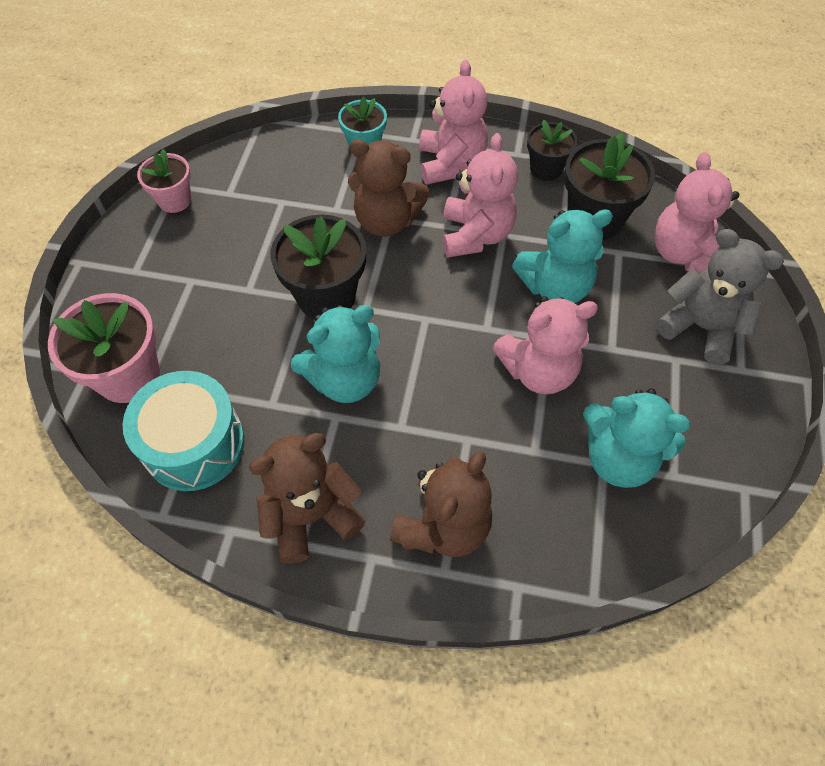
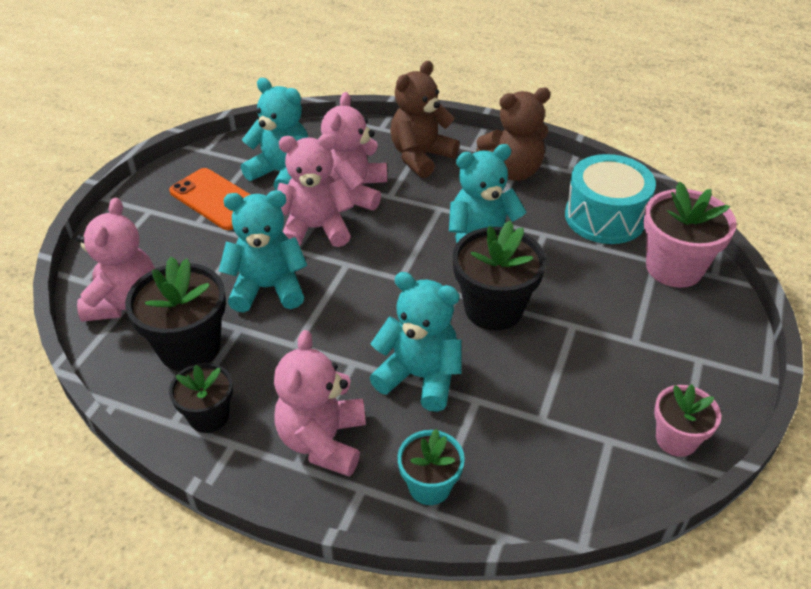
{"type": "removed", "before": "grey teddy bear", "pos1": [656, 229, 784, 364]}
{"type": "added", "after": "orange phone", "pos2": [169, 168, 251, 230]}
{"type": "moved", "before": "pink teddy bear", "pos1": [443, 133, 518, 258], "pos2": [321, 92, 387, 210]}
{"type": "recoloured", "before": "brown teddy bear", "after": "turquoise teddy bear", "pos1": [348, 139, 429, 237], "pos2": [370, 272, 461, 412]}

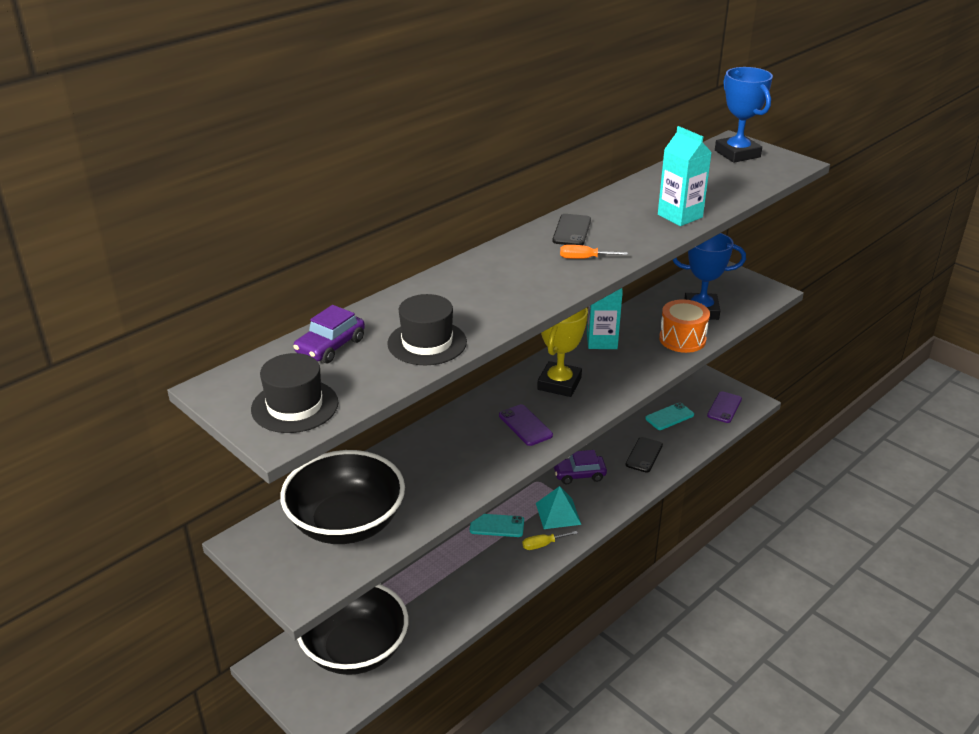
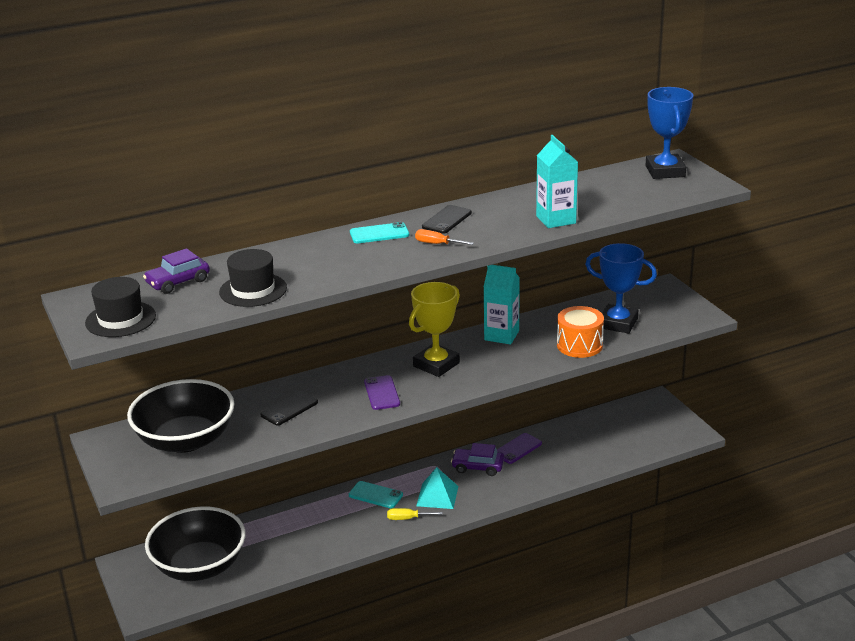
{"type": "moved", "before": "black phone", "pos1": [626, 437, 663, 473], "pos2": [260, 391, 318, 426]}
{"type": "moved", "before": "turquoise phone", "pos1": [645, 402, 694, 430], "pos2": [350, 222, 409, 243]}
{"type": "moved", "before": "purple phone", "pos1": [707, 391, 742, 423], "pos2": [497, 433, 542, 464]}

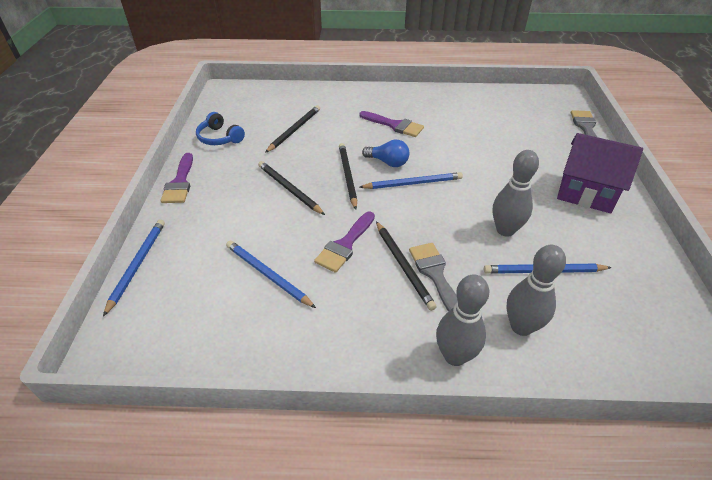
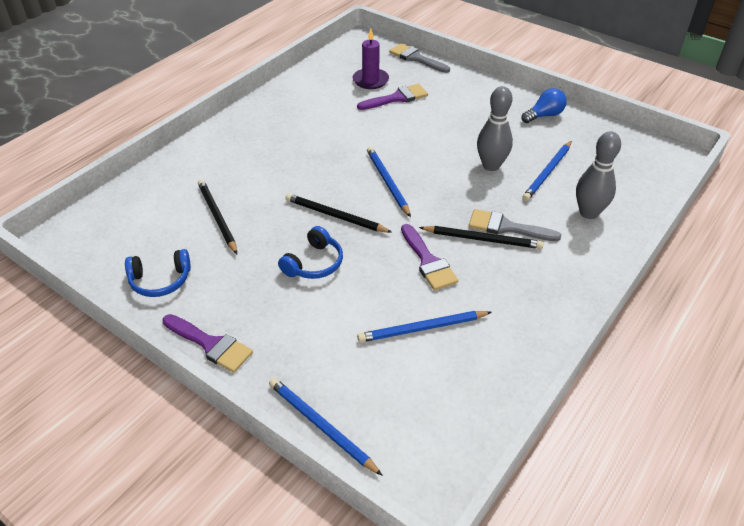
{"type": "removed", "before": "grey bowling pin", "pos1": [436, 274, 489, 366]}
{"type": "removed", "before": "purple house", "pos1": [557, 133, 643, 213]}
{"type": "added", "after": "purple candle", "pos2": [353, 28, 389, 89]}
{"type": "moved", "before": "purple brush", "pos1": [359, 111, 424, 137], "pos2": [357, 84, 428, 110]}
{"type": "moved", "before": "blue light bulb", "pos1": [362, 139, 409, 167], "pos2": [522, 88, 567, 123]}
{"type": "replaced", "before": "black pencil", "after": "blue headphones", "pos1": [258, 161, 325, 215], "pos2": [278, 226, 343, 279]}
{"type": "turned", "before": "blue pencil", "pos1": [359, 172, 463, 189], "pos2": [367, 147, 411, 217], "turn": -45}

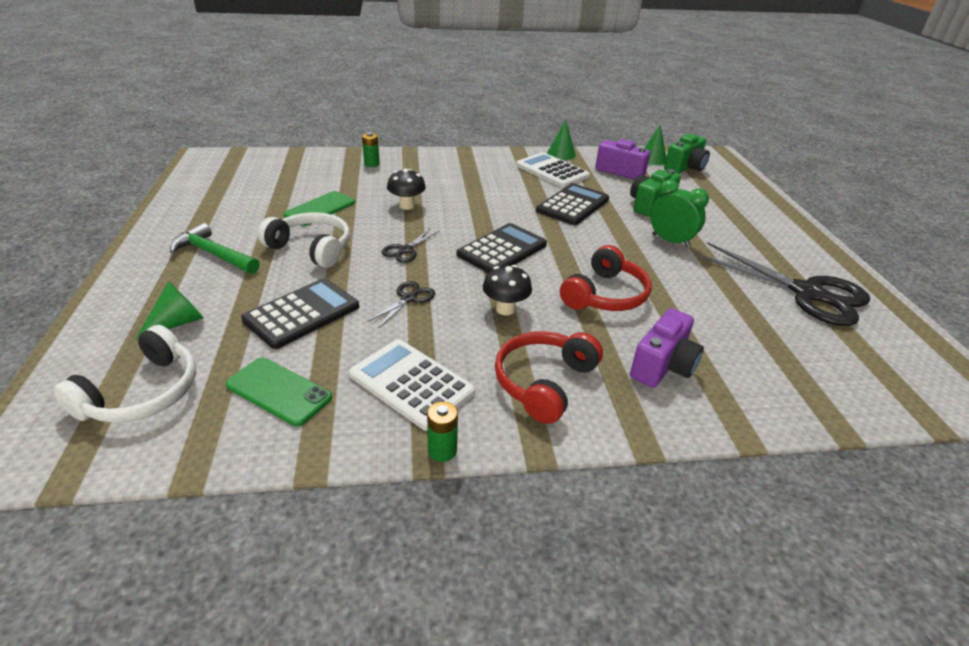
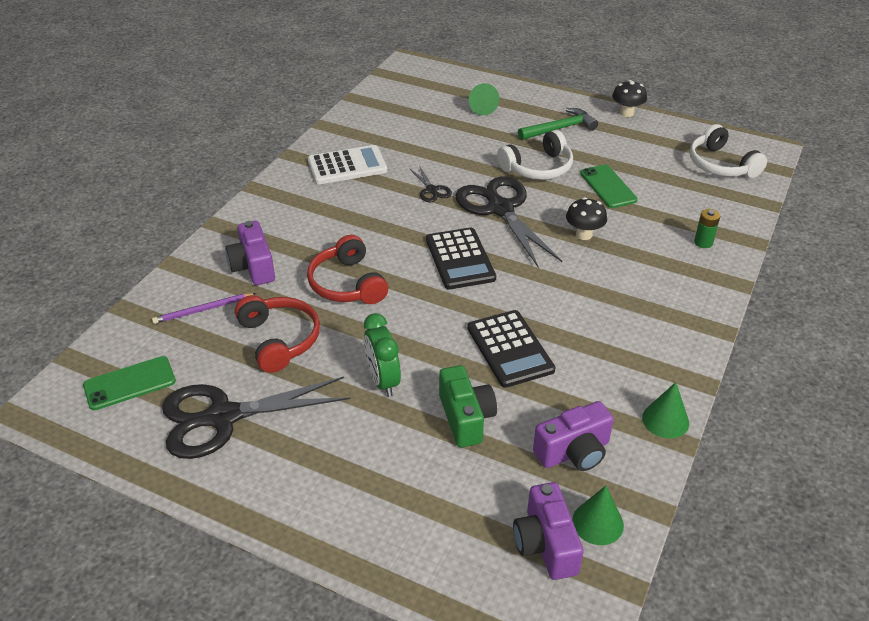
{"type": "removed", "before": "black calculator", "pos1": [241, 278, 359, 349]}
{"type": "removed", "before": "green battery", "pos1": [427, 402, 458, 462]}
{"type": "removed", "before": "white calculator", "pos1": [516, 152, 590, 188]}
{"type": "added", "after": "purple pencil", "pos2": [152, 293, 256, 324]}
{"type": "moved", "before": "white headphones", "pos1": [53, 325, 196, 423], "pos2": [690, 124, 767, 178]}
{"type": "moved", "before": "green phone", "pos1": [226, 358, 332, 426], "pos2": [83, 356, 176, 410]}
{"type": "moved", "before": "black mushroom", "pos1": [483, 265, 532, 315], "pos2": [612, 80, 647, 117]}
{"type": "moved", "before": "red headphones", "pos1": [495, 331, 603, 424], "pos2": [235, 295, 320, 373]}
{"type": "recoloured", "before": "green camera", "after": "purple camera", "pos1": [664, 134, 710, 174], "pos2": [513, 482, 584, 580]}
{"type": "turned", "before": "green clock", "pos1": [650, 179, 709, 248], "pos2": [364, 313, 401, 397], "turn": 90}
{"type": "resized", "before": "black scissors", "pos1": [381, 229, 439, 263], "pos2": [456, 177, 562, 267], "scale": 2.22}

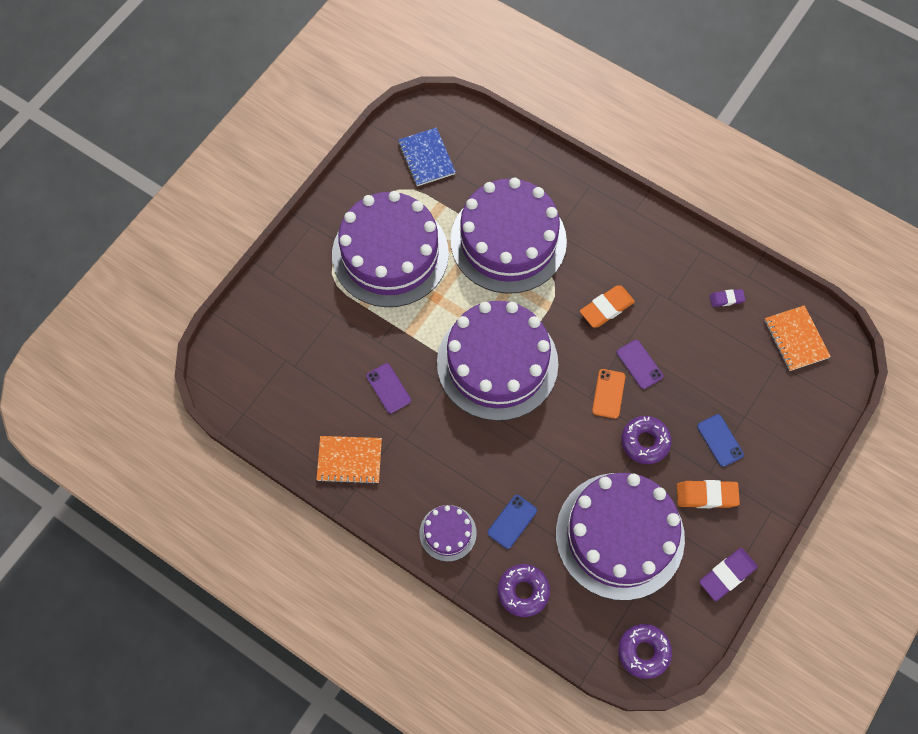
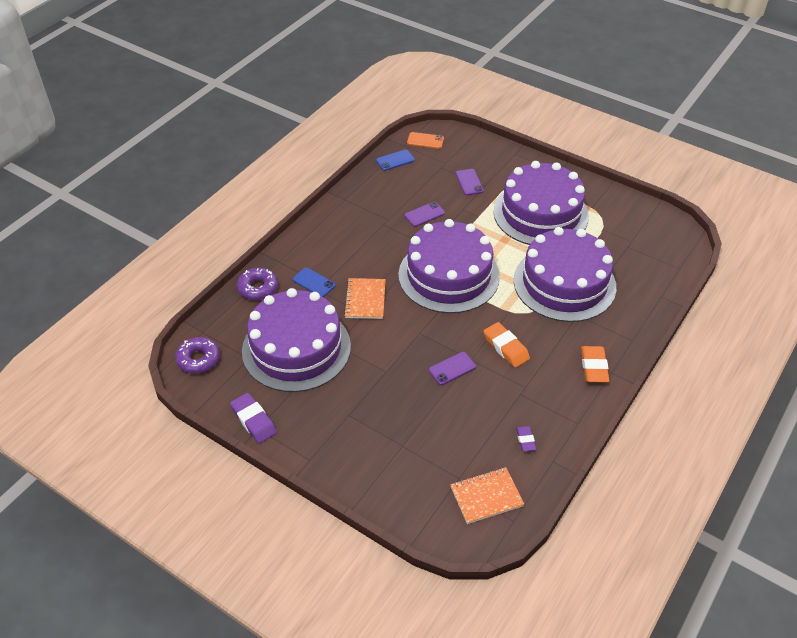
{"type": "removed", "before": "blue notebook", "pos1": [398, 127, 456, 186]}
{"type": "removed", "before": "purple cake", "pos1": [420, 505, 477, 562]}
{"type": "removed", "before": "purple donut", "pos1": [621, 416, 672, 464]}
{"type": "added", "after": "purple phone", "pos2": [456, 169, 484, 195]}
{"type": "moved", "before": "orange notebook", "pos1": [317, 436, 382, 484], "pos2": [344, 278, 386, 319]}
{"type": "moved", "before": "orange phone", "pos1": [592, 369, 625, 419], "pos2": [407, 132, 444, 149]}
{"type": "moved", "before": "orange eraser", "pos1": [677, 480, 740, 508], "pos2": [581, 346, 610, 383]}
{"type": "moved", "before": "blue phone", "pos1": [697, 414, 744, 467], "pos2": [376, 149, 415, 171]}

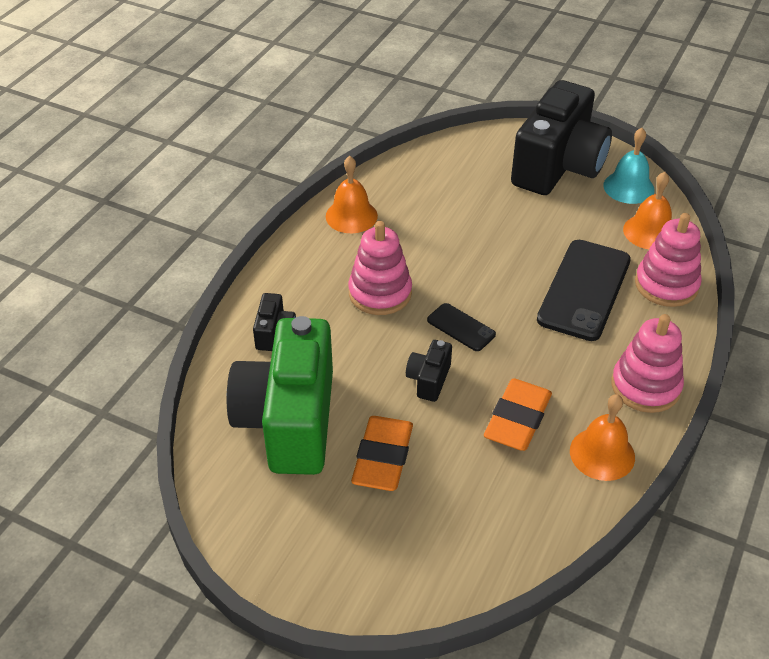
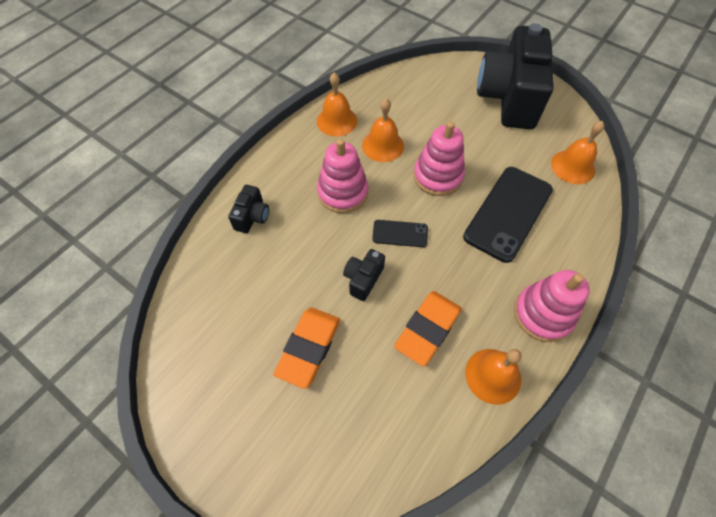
{"type": "removed", "before": "green camera", "pos1": [227, 316, 333, 475]}
{"type": "removed", "before": "turquoise bell", "pos1": [603, 128, 655, 204]}
{"type": "added", "after": "orange bell", "pos2": [362, 98, 404, 162]}
{"type": "moved", "before": "pink stacking toy", "pos1": [635, 213, 702, 307], "pos2": [414, 121, 465, 196]}
{"type": "turned", "before": "black phone", "pos1": [427, 303, 496, 351], "pos2": [372, 220, 428, 247], "turn": -45}
{"type": "turned", "before": "black camera", "pos1": [511, 80, 612, 195], "pos2": [477, 23, 554, 129], "turn": 150}

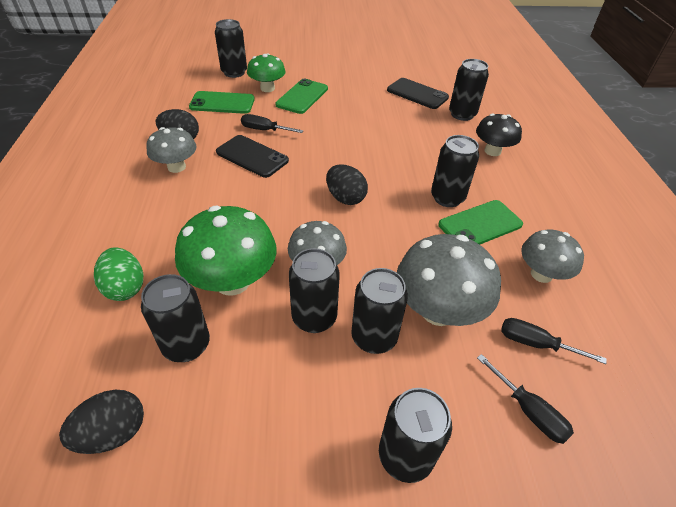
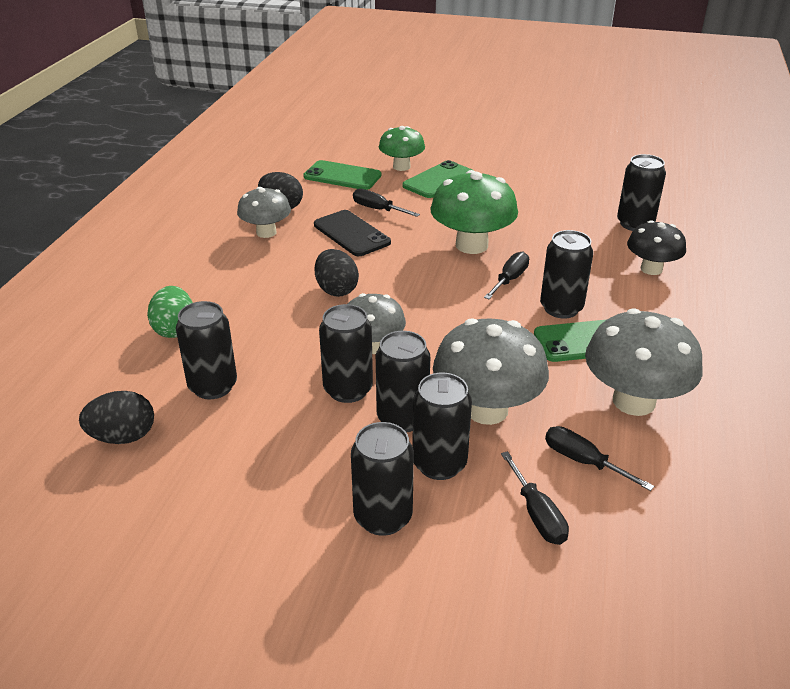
{"type": "removed", "before": "black phone", "pos1": [387, 78, 449, 109]}
{"type": "added", "after": "black screwdriver", "pos2": [484, 252, 529, 299]}
{"type": "moved", "before": "green mushroom", "pos1": [175, 206, 276, 296], "pos2": [430, 170, 518, 254]}
{"type": "moved", "before": "black can", "pos1": [215, 19, 247, 78], "pos2": [412, 373, 472, 480]}
{"type": "moved", "before": "black egg", "pos1": [326, 164, 368, 205], "pos2": [315, 249, 359, 297]}
{"type": "resized", "before": "grey mushroom", "pos1": [521, 230, 584, 283], "pos2": [585, 308, 703, 416], "scale": 1.58}

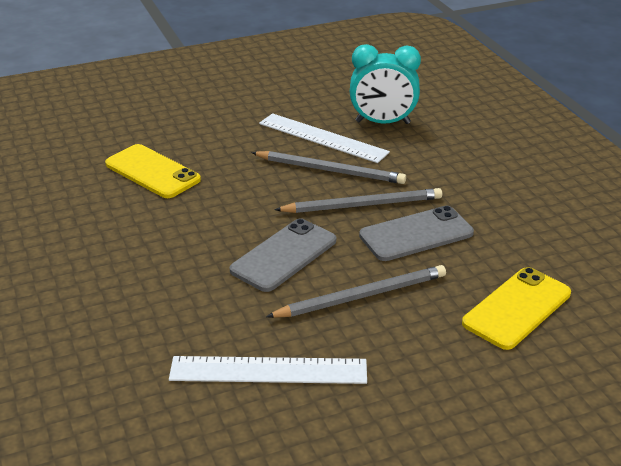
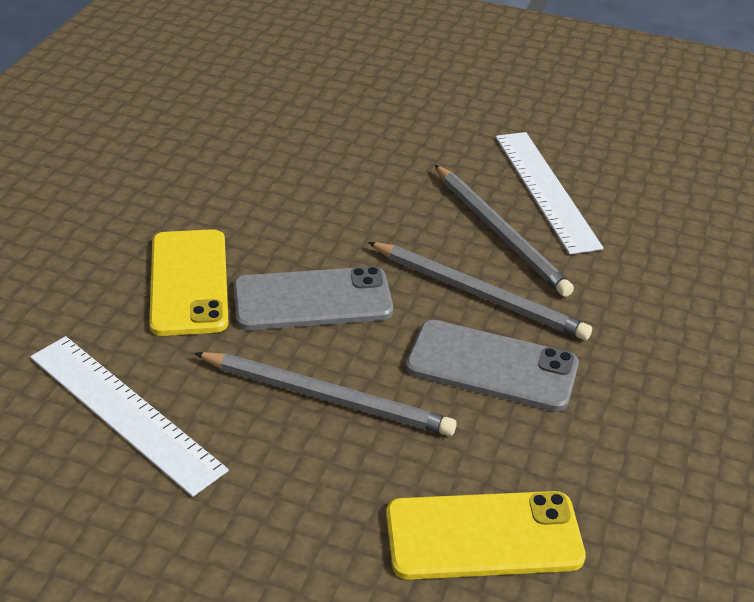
{"type": "removed", "before": "turquoise clock", "pos1": [350, 44, 421, 124]}
{"type": "moved", "before": "yellow phone", "pos1": [105, 144, 201, 198], "pos2": [149, 229, 229, 336]}

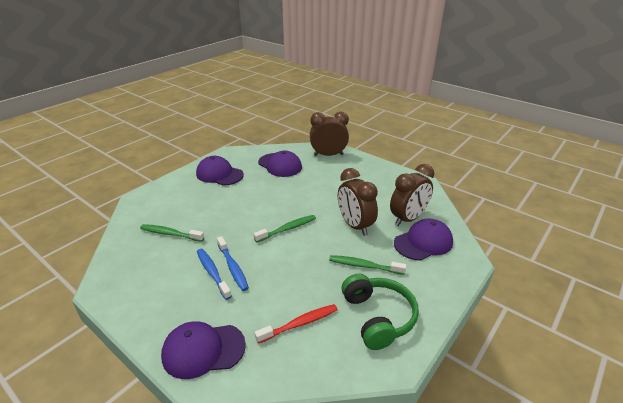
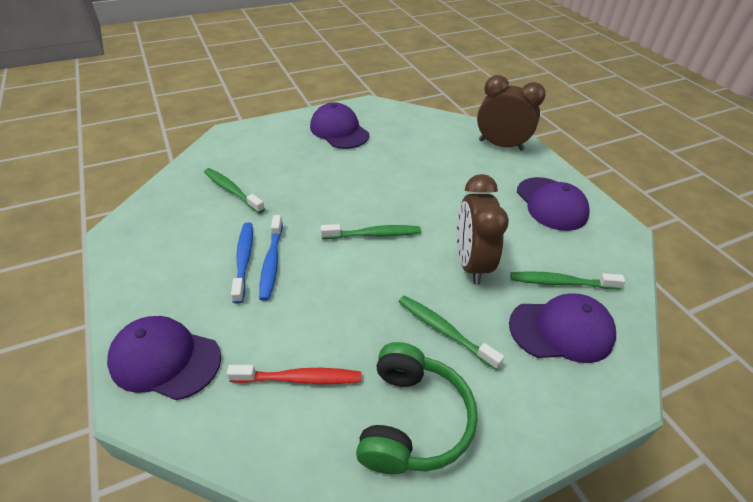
{"type": "moved", "before": "purple cap", "pos1": [258, 150, 302, 177], "pos2": [517, 177, 590, 231]}
{"type": "replaced", "before": "brown clock", "after": "green toothbrush", "pos1": [390, 164, 434, 226], "pos2": [510, 271, 625, 290]}

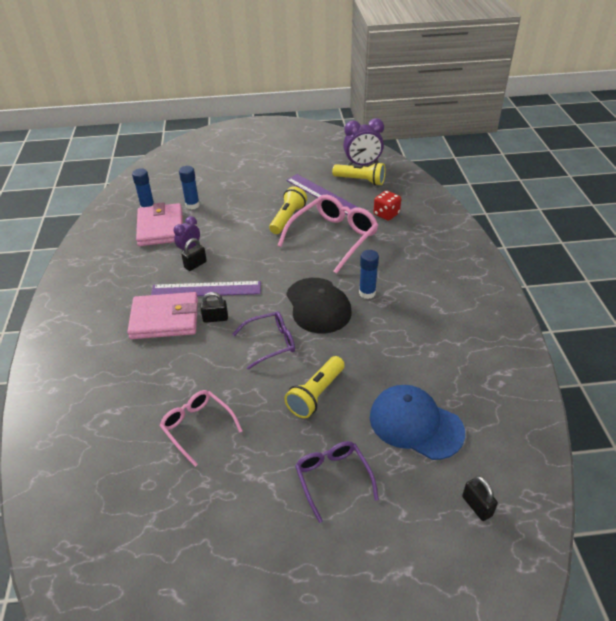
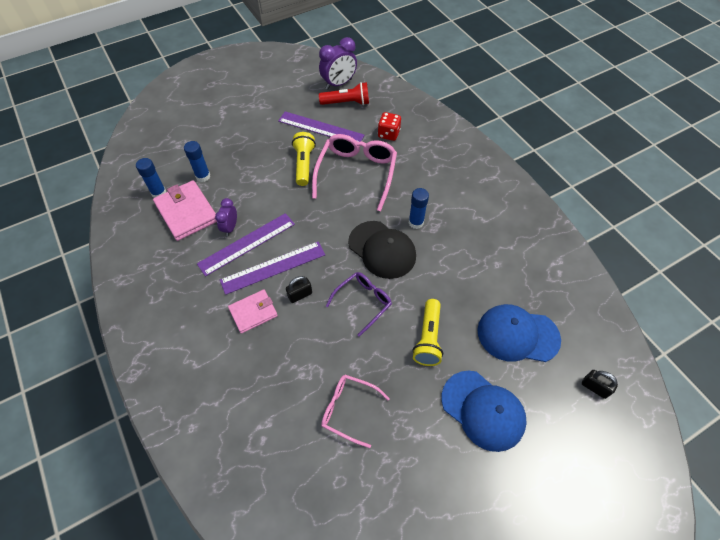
{"type": "replaced", "before": "black padlock", "after": "purple ruler", "pos1": [182, 238, 207, 271], "pos2": [197, 213, 295, 276]}
{"type": "replaced", "before": "purple glasses", "after": "blue cap", "pos1": [295, 441, 379, 523], "pos2": [441, 371, 527, 452]}
{"type": "recoloured", "before": "yellow flashlight", "after": "red flashlight", "pos1": [332, 162, 385, 186], "pos2": [319, 82, 369, 105]}
{"type": "resized", "before": "pink wallet", "pos1": [127, 292, 198, 339], "pos2": [228, 290, 278, 334], "scale": 0.63}

